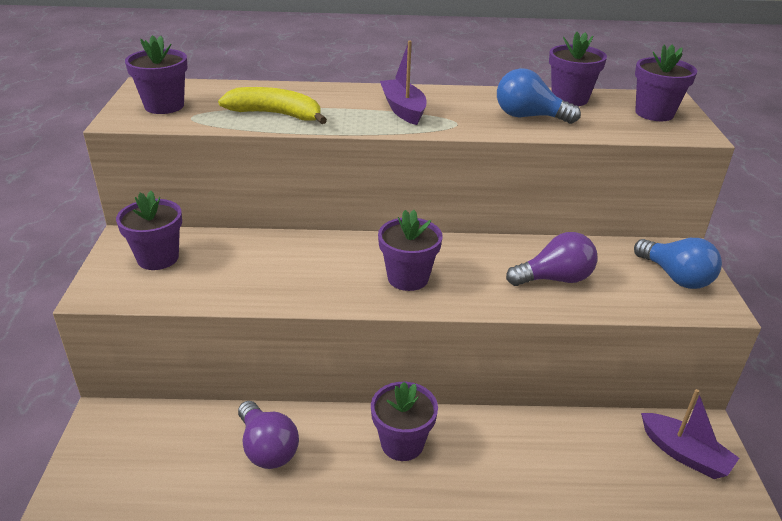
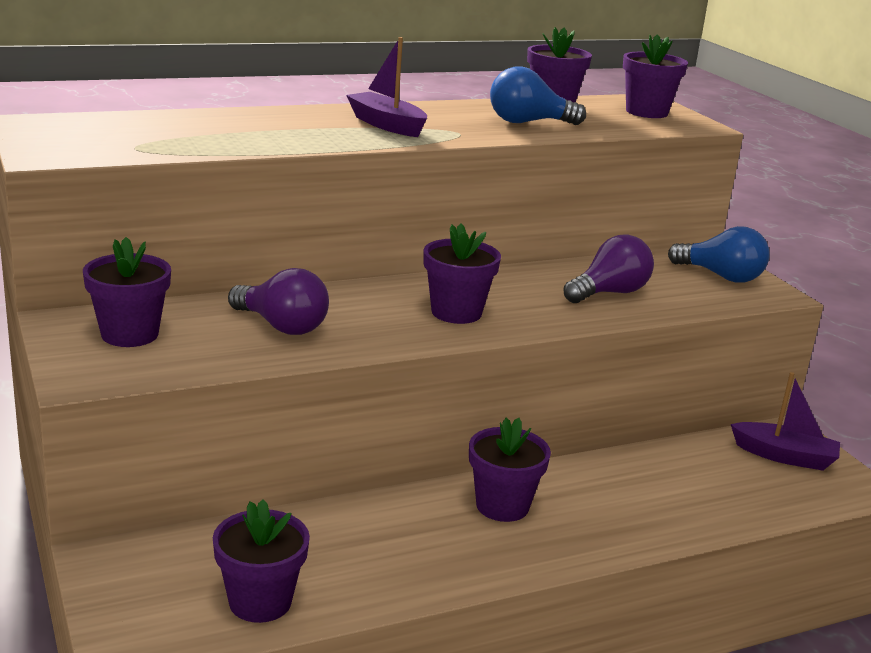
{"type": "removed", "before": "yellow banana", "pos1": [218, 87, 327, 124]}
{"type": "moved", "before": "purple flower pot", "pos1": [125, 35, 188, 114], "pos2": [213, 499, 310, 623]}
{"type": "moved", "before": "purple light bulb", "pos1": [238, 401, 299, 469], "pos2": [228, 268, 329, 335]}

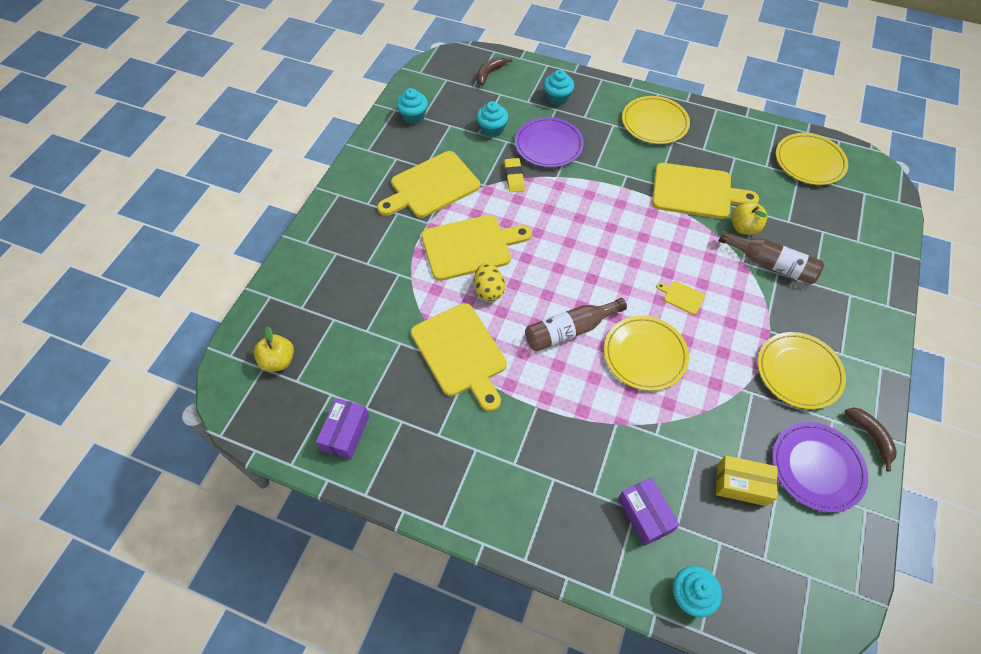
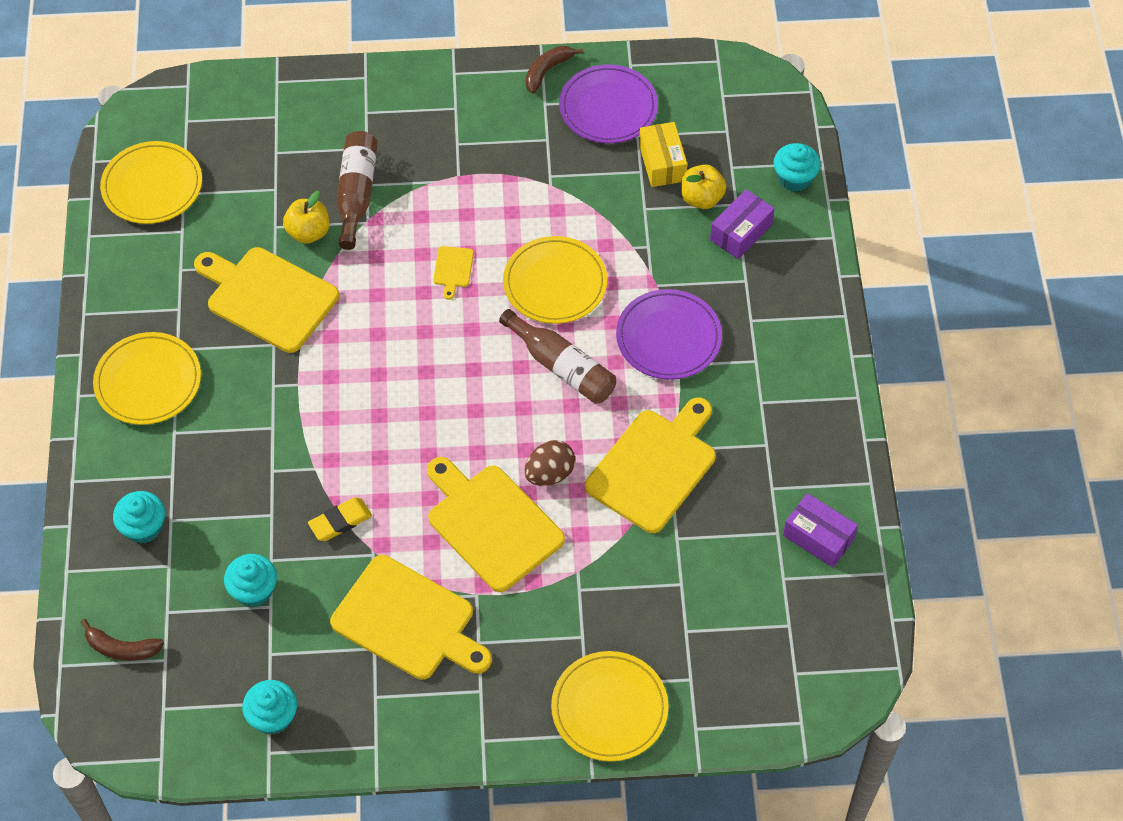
{"type": "moved", "before": "yellow apple", "pos1": [254, 326, 294, 372], "pos2": [681, 164, 726, 209]}
{"type": "moved", "before": "purple plate", "pos1": [515, 117, 584, 168], "pos2": [616, 289, 722, 380]}
{"type": "moved", "before": "yellow plate", "pos1": [758, 332, 846, 409], "pos2": [551, 651, 669, 761]}
{"type": "recoloured", "before": "yellow egg", "after": "brown egg", "pos1": [474, 263, 505, 301], "pos2": [524, 440, 575, 486]}
{"type": "turned", "before": "purple box", "pos1": [316, 398, 369, 460], "pos2": [783, 493, 858, 567], "turn": 45}
{"type": "turned", "before": "yellow cutting board", "pos1": [652, 163, 759, 219], "pos2": [194, 247, 339, 353], "turn": -45}

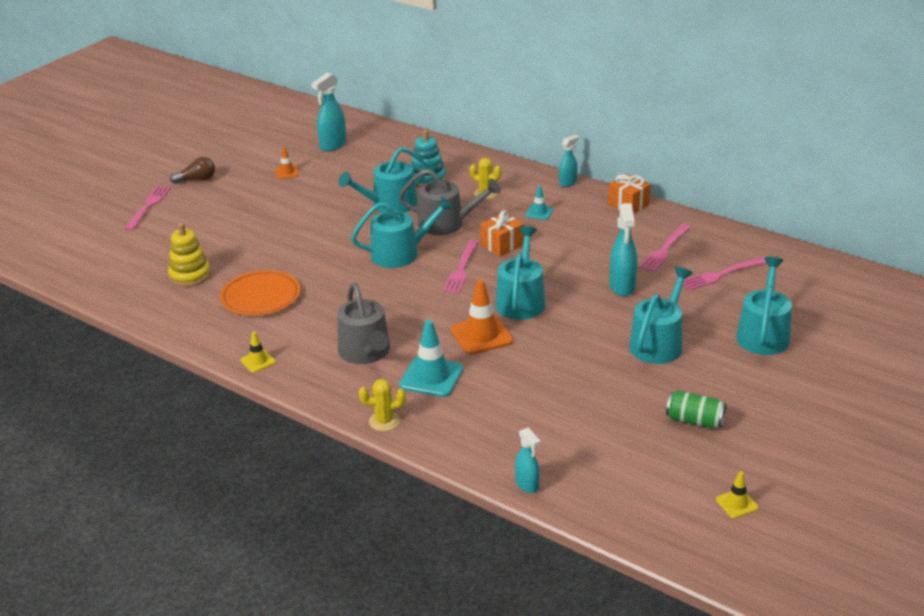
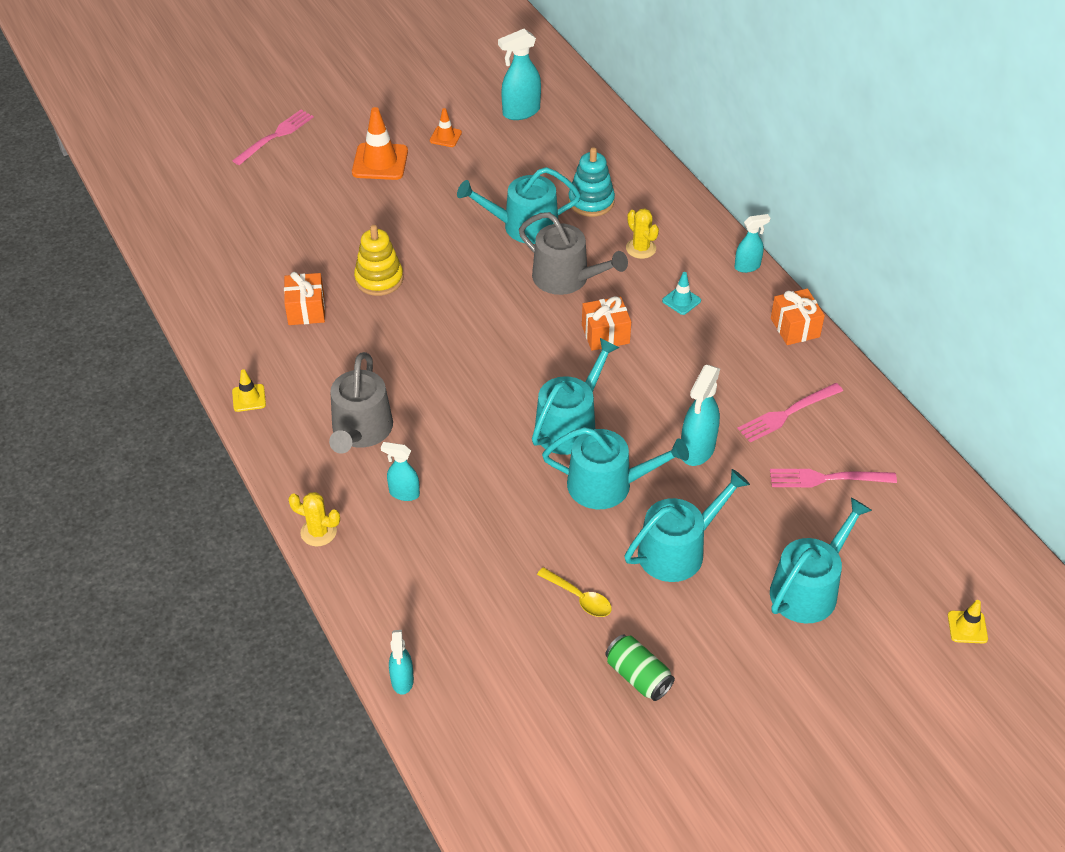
{"type": "removed", "before": "brown light bulb", "pos1": [170, 157, 215, 184]}
{"type": "removed", "before": "pink fork", "pos1": [443, 240, 478, 294]}
{"type": "added", "after": "yellow spoon", "pos2": [537, 567, 612, 617]}
{"type": "moved", "before": "yellow stacking toy", "pos1": [168, 223, 211, 287], "pos2": [354, 225, 403, 296]}
{"type": "moved", "before": "turquoise watering can", "pos1": [351, 196, 453, 268], "pos2": [542, 427, 689, 509]}
{"type": "moved", "before": "orange traffic cone", "pos1": [451, 280, 513, 355], "pos2": [352, 107, 408, 180]}
{"type": "moved", "before": "yellow traffic cone", "pos1": [716, 471, 759, 518], "pos2": [948, 600, 988, 643]}
{"type": "replaced", "before": "orange plate", "after": "orange gift", "pos1": [220, 270, 300, 316], "pos2": [284, 272, 325, 325]}
{"type": "replaced", "before": "turquoise traffic cone", "after": "turquoise spray bottle", "pos1": [399, 320, 464, 397], "pos2": [381, 442, 420, 501]}

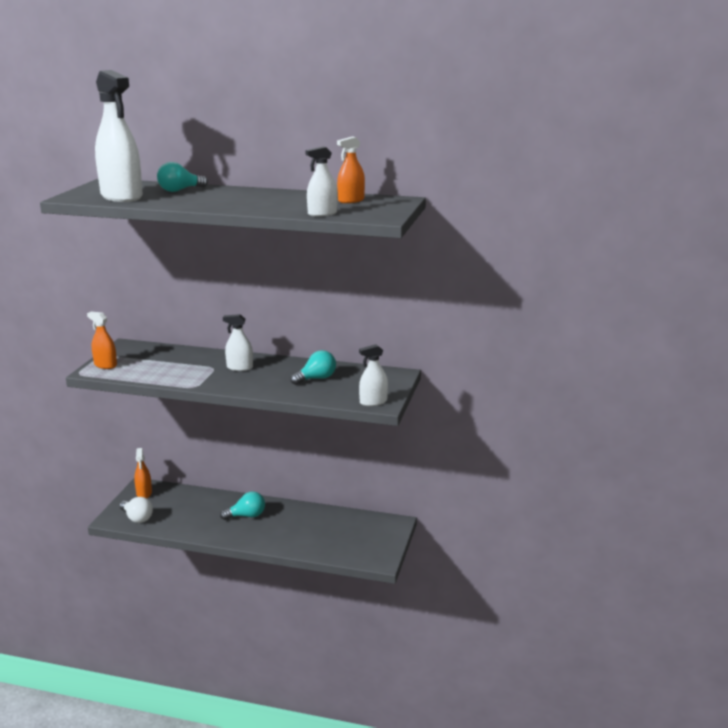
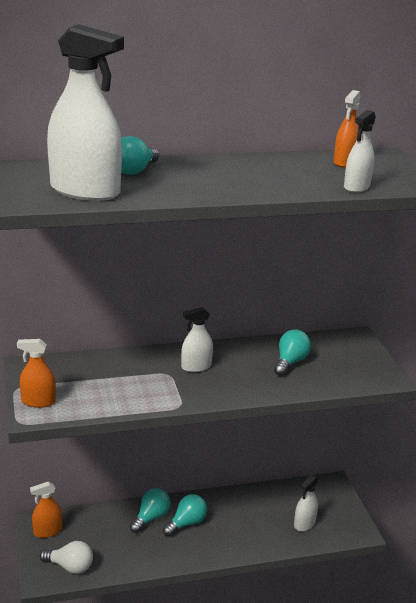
{"type": "added", "after": "turquoise light bulb", "pos2": [130, 488, 170, 533]}
{"type": "moved", "before": "white spray bottle", "pos1": [359, 344, 388, 406], "pos2": [294, 475, 318, 531]}
{"type": "turned", "before": "orange spray bottle", "pos1": [134, 448, 152, 498], "pos2": [30, 481, 62, 538], "turn": 105}

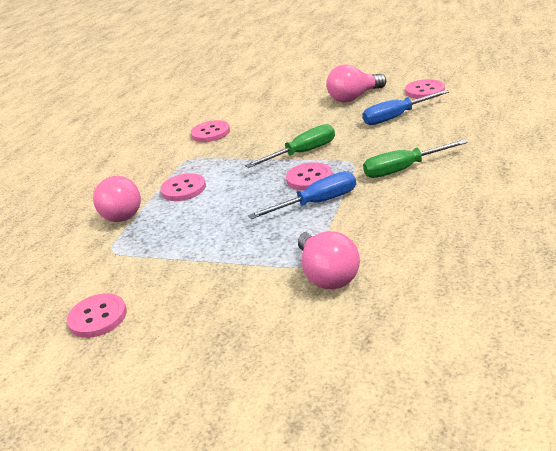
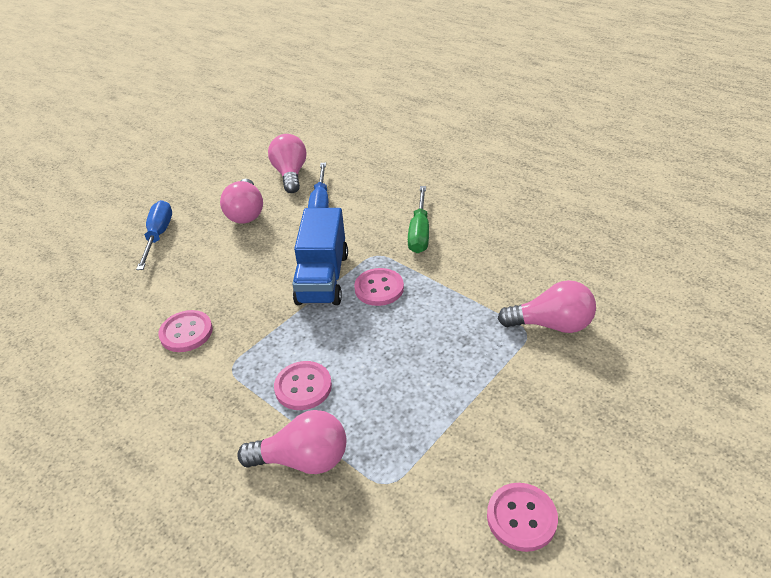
{"type": "moved", "before": "blue screwdriver", "pos1": [248, 171, 356, 219], "pos2": [136, 200, 172, 270]}
{"type": "replaced", "before": "green screwdriver", "after": "blue truck", "pos1": [245, 124, 335, 168], "pos2": [292, 208, 348, 305]}
{"type": "replaced", "before": "pink button", "after": "pink light bulb", "pos1": [405, 79, 445, 99], "pos2": [268, 134, 307, 193]}

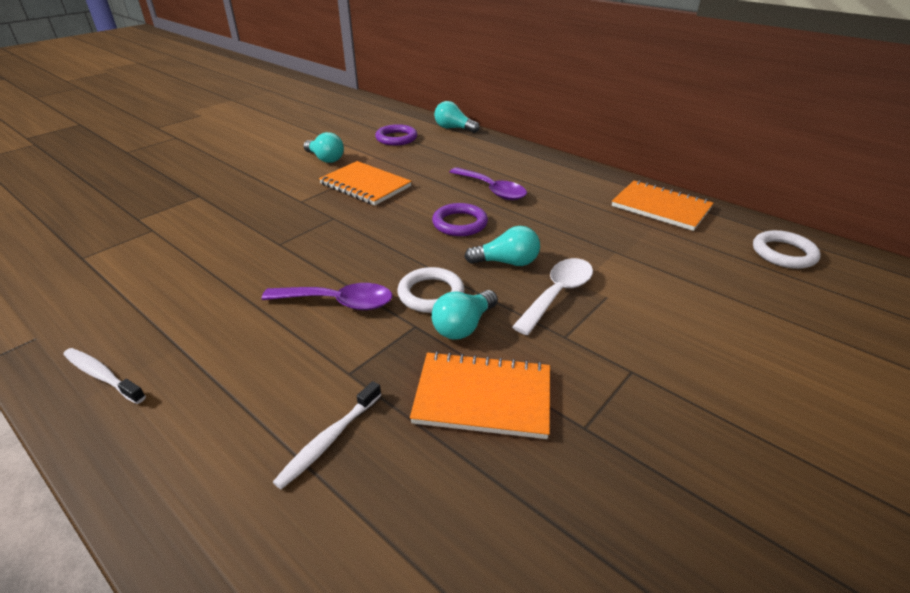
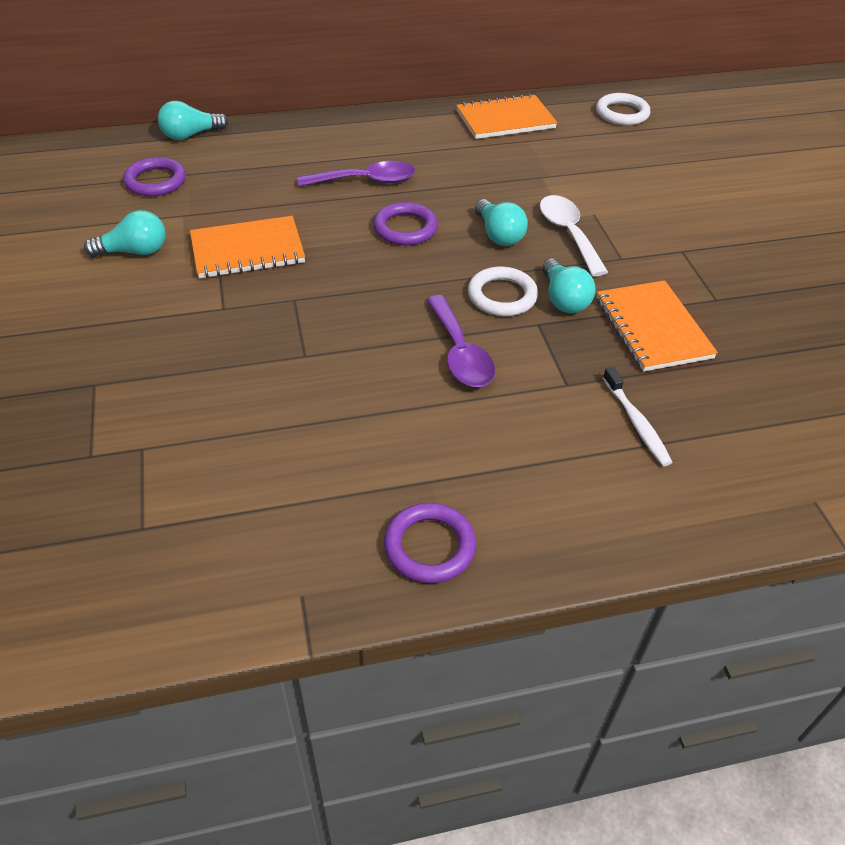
{"type": "replaced", "before": "white toothbrush", "after": "purple ring", "pos1": [63, 348, 146, 404], "pos2": [384, 503, 476, 583]}
{"type": "turned", "before": "purple spoon", "pos1": [262, 283, 392, 310], "pos2": [426, 295, 495, 387], "turn": 120}
{"type": "turned", "before": "orange notebook", "pos1": [410, 351, 550, 439], "pos2": [597, 280, 718, 372], "turn": -60}
{"type": "turned", "before": "turquoise light bulb", "pos1": [464, 226, 540, 266], "pos2": [475, 199, 528, 246], "turn": 120}

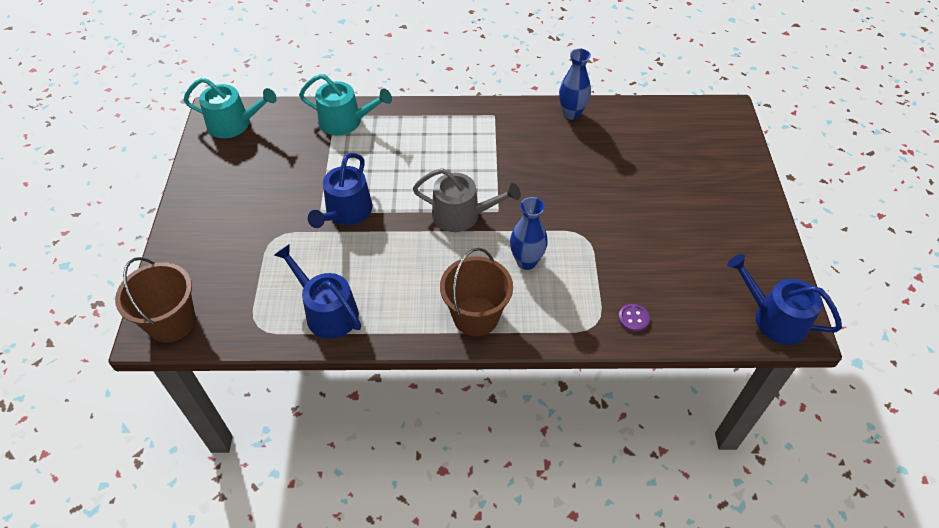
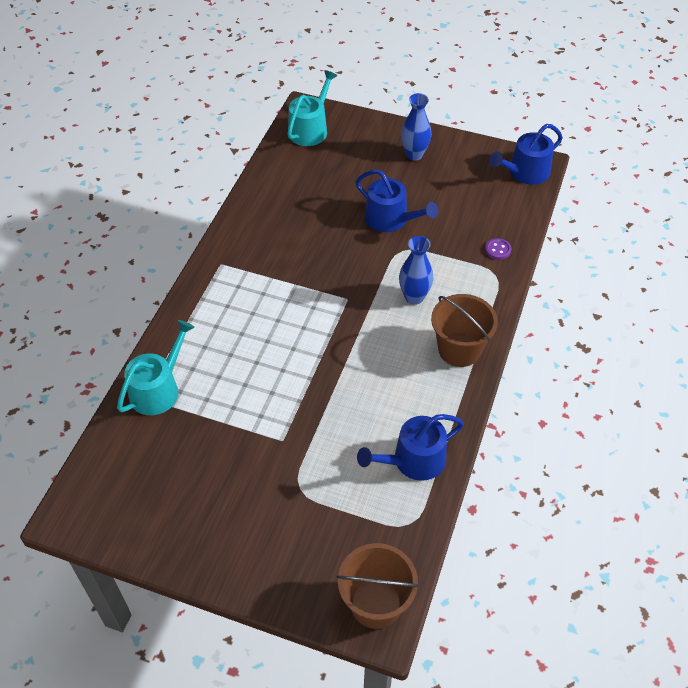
{"type": "removed", "before": "grey watering can", "pos1": [413, 168, 521, 232]}
{"type": "moved", "before": "turquoise watering can", "pos1": [184, 78, 277, 138], "pos2": [287, 70, 337, 146]}
{"type": "moved", "before": "blue watering can", "pos1": [308, 153, 373, 228], "pos2": [356, 170, 438, 232]}
{"type": "moved", "before": "blue vase", "pos1": [559, 49, 591, 120], "pos2": [401, 93, 431, 161]}

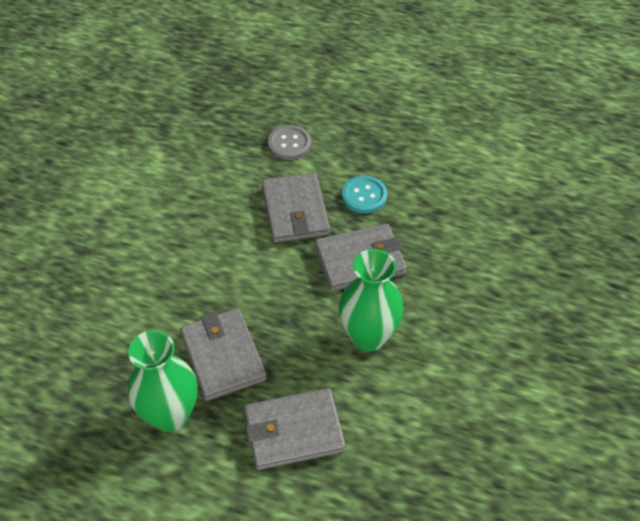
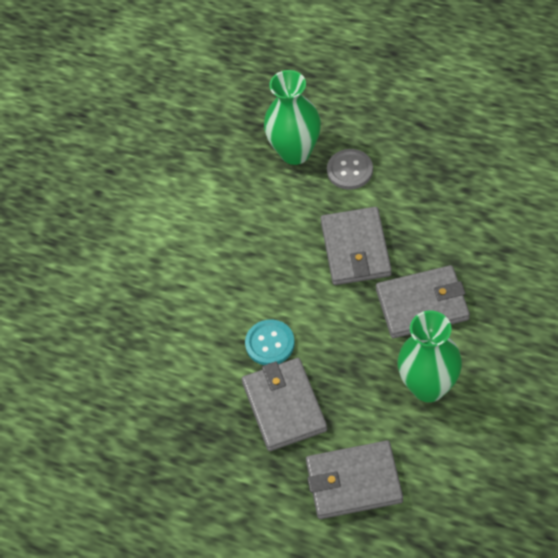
{"type": "moved", "before": "green vase", "pos1": [128, 330, 198, 432], "pos2": [264, 70, 321, 165]}
{"type": "moved", "before": "turquoise button", "pos1": [342, 176, 387, 213], "pos2": [245, 320, 295, 365]}

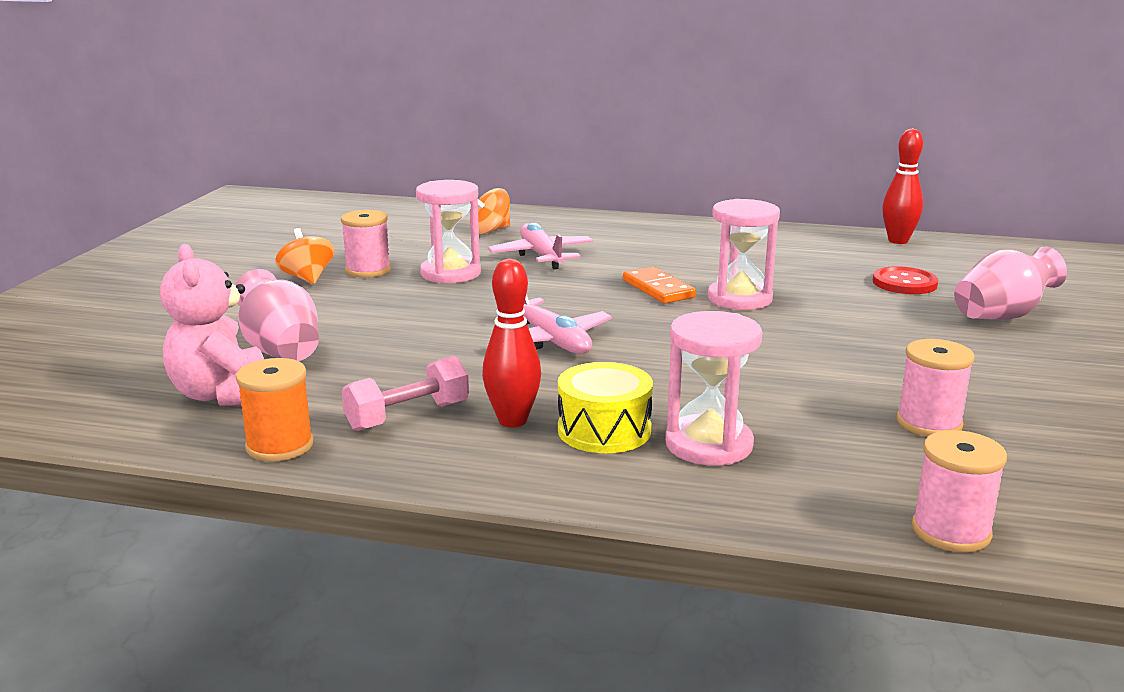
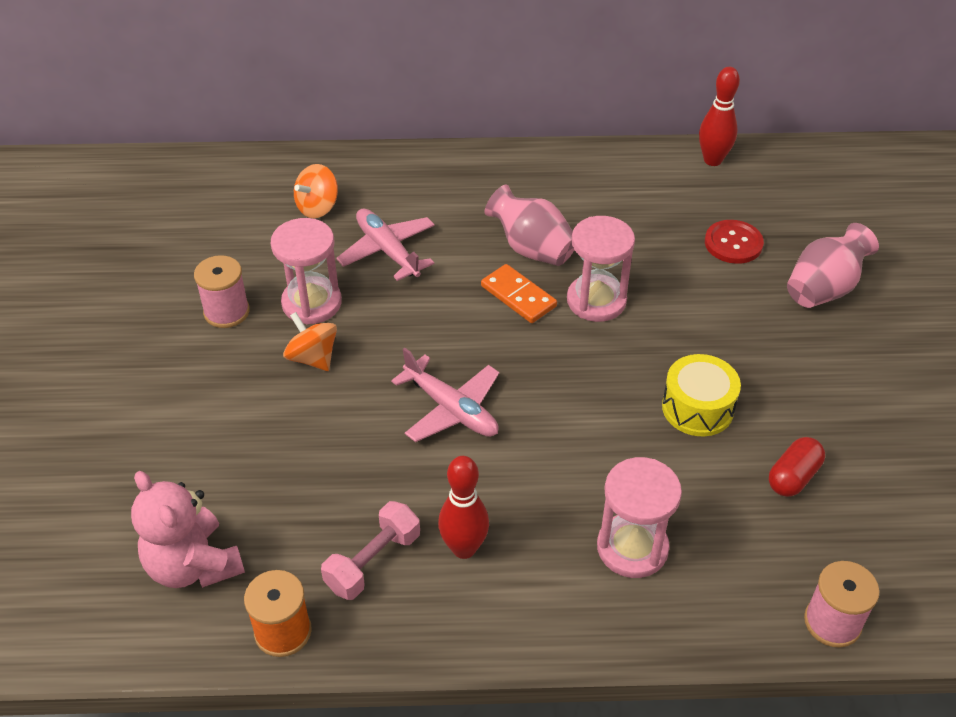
{"type": "moved", "before": "pink vase", "pos1": [235, 269, 319, 361], "pos2": [485, 184, 574, 266]}
{"type": "moved", "before": "orange spinning top", "pos1": [275, 228, 334, 284], "pos2": [283, 312, 337, 371]}
{"type": "moved", "before": "yellow drum", "pos1": [558, 362, 653, 453], "pos2": [662, 354, 741, 436]}
{"type": "replaced", "before": "pink spool", "after": "red capsule", "pos1": [896, 339, 975, 436], "pos2": [769, 437, 825, 497]}

